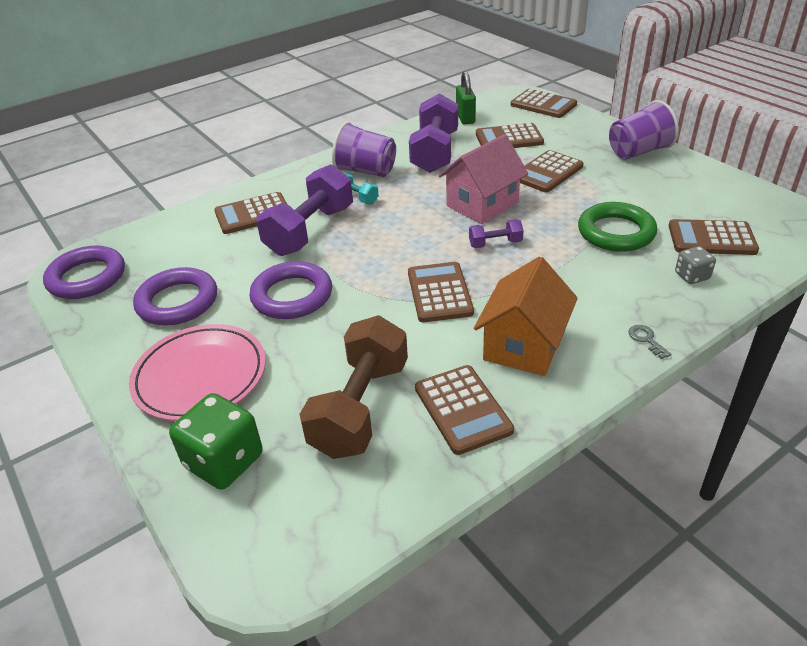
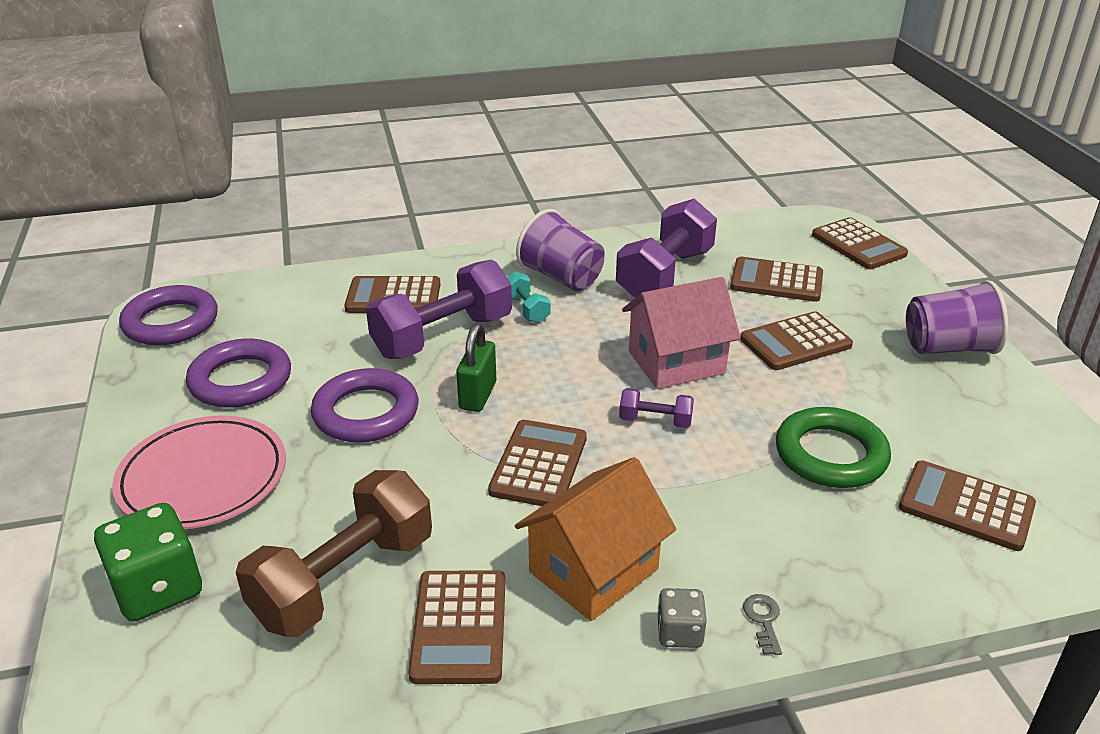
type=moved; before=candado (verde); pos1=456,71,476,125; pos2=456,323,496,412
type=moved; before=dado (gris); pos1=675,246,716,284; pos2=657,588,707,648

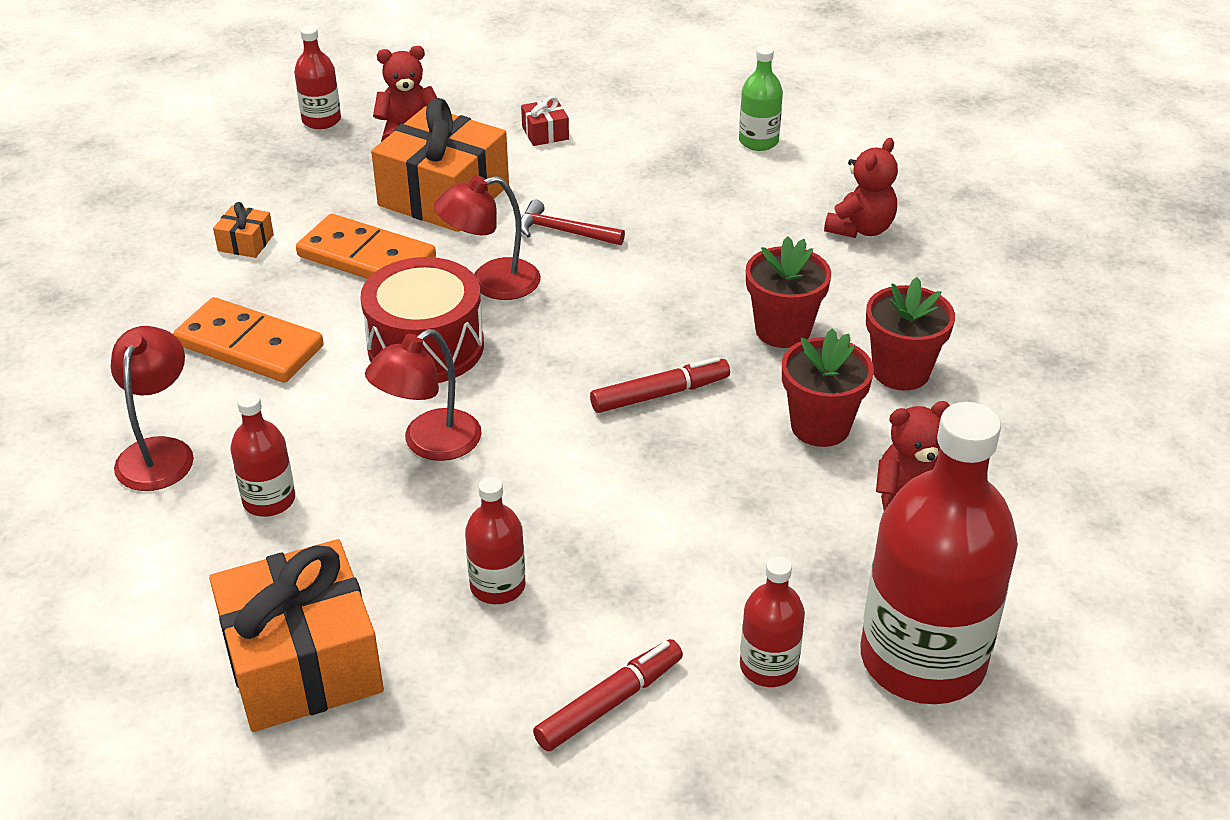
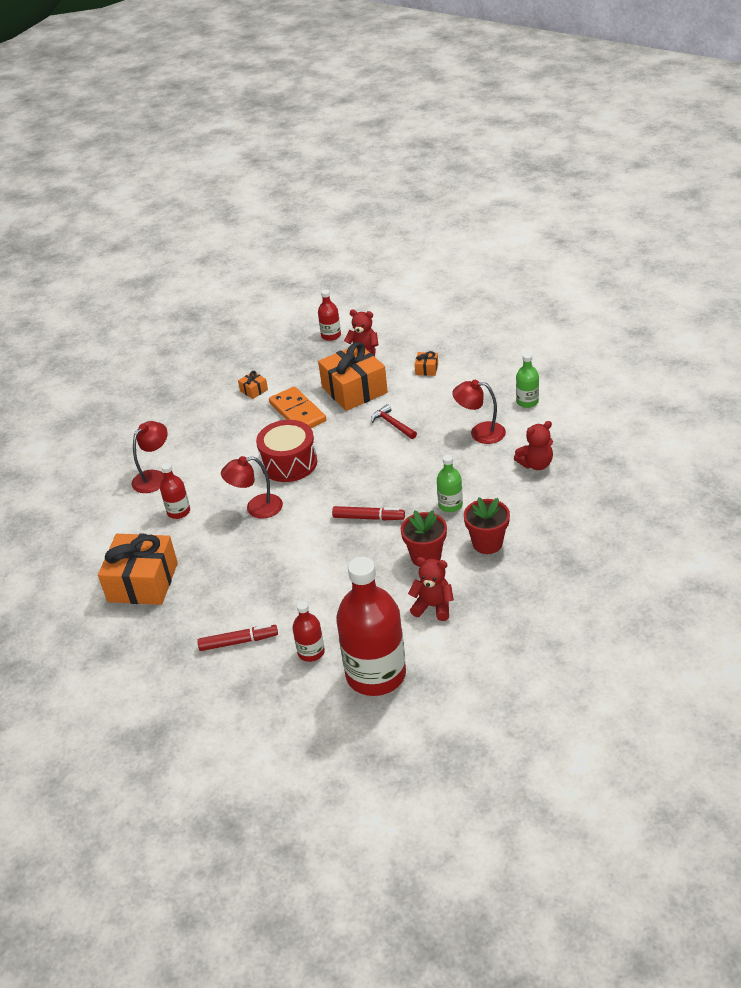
type=removed; before=ficha de dominó (naranja); pos1=173,297,324,383
type=removed; before=botella (rojo); pos1=465,477,526,604
type=moved; before=lámpara (rojo); pos1=434,175,541,300; pos2=452,380,506,444
type=replaced; before=maceta (rojo); after=botella (verde); pos1=746,236,831,348; pos2=437,455,463,512
type=recoloured; before=regalo (rojo); after=regalo (naranja); pos1=521,96,569,146; pos2=415,351,438,376

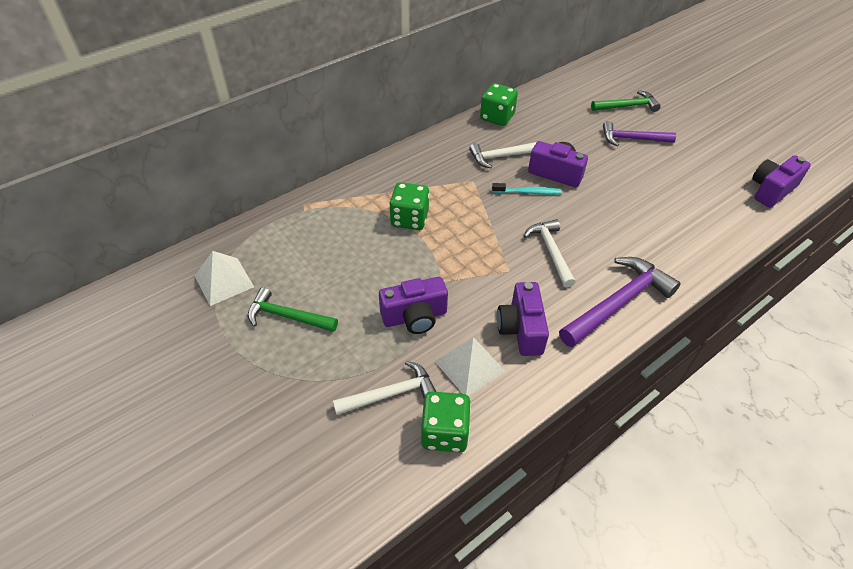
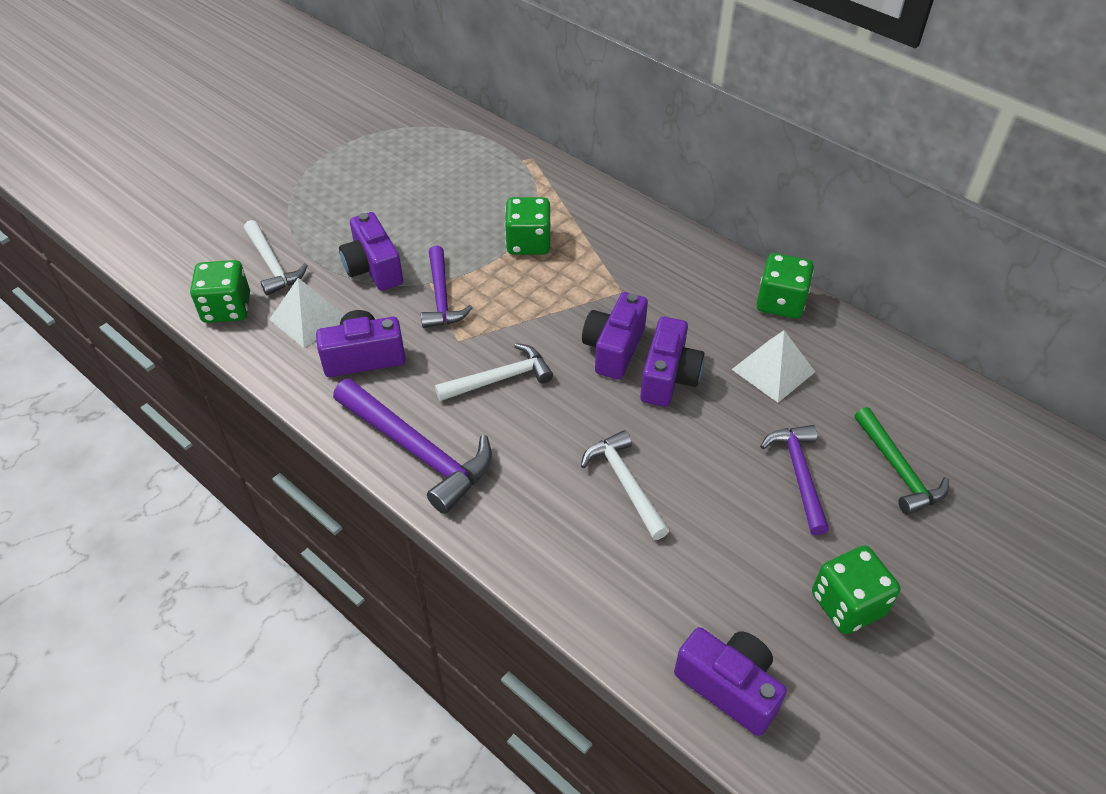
type=removed; before=martillo (verde); pos1=248,287,338,332
type=added; after=martillo (morado); pos2=421,246,472,328
type=added; after=dado (verde); pos2=812,545,901,634
type=moved; before=pirámide (blanco); pos1=195,251,254,306; pos2=731,330,815,403
type=moved; before=martillo (blanco); pos1=469,142,536,168; pos2=581,430,669,540
type=replaced; before=cepillo de dientes (turquesa); after=cámara (morado); pos1=492,183,562,195; pos2=582,292,648,380

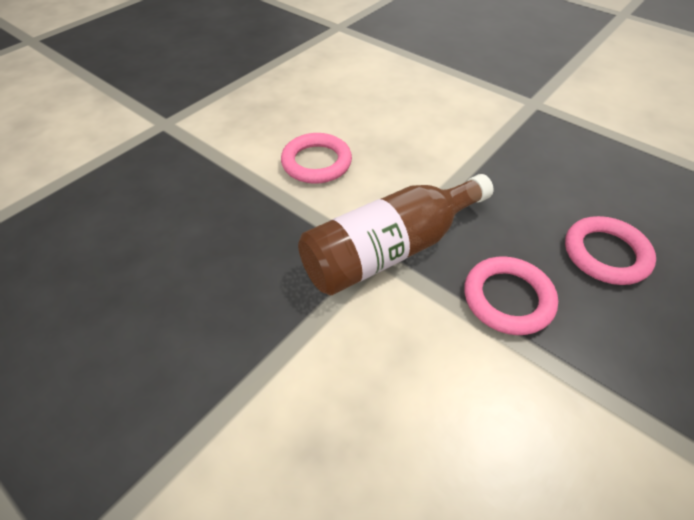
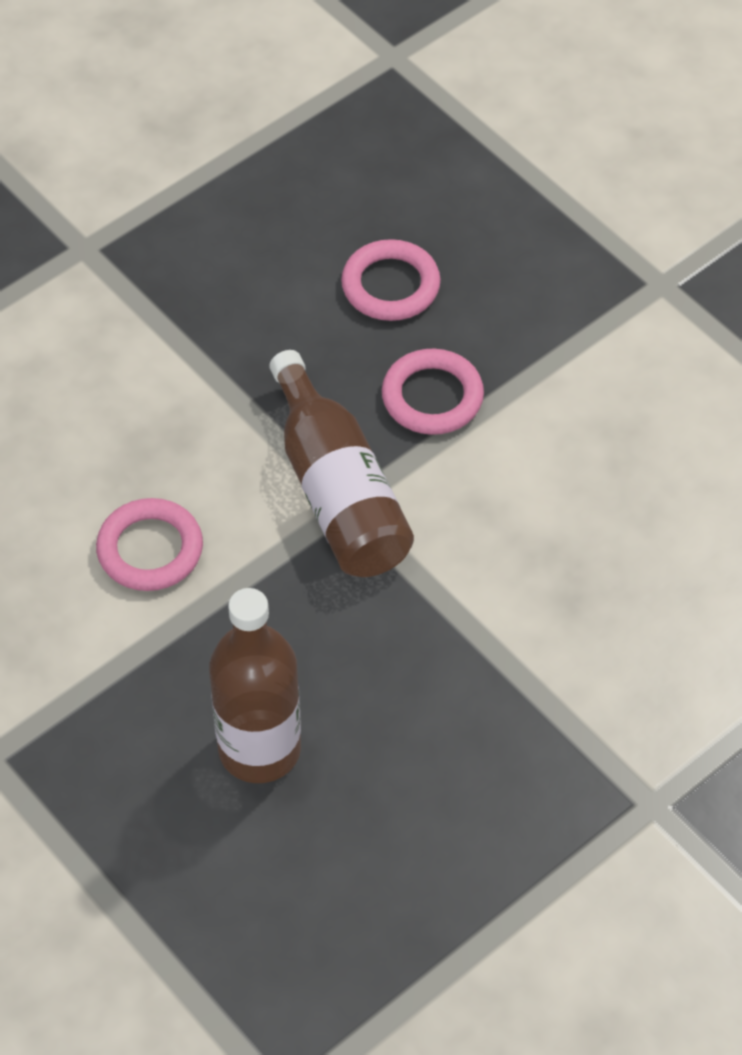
type=added; after=botella (marrón); pos2=209,588,301,783

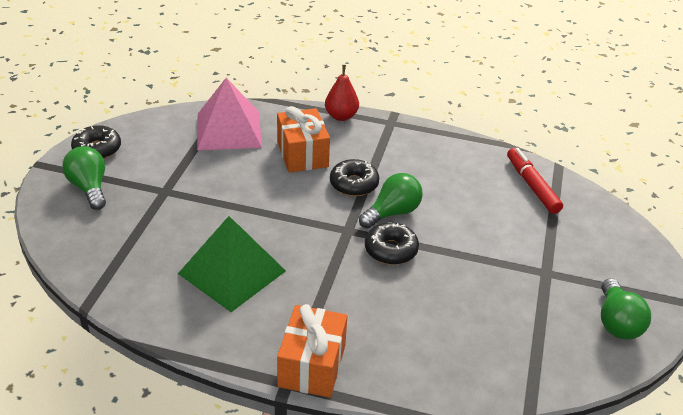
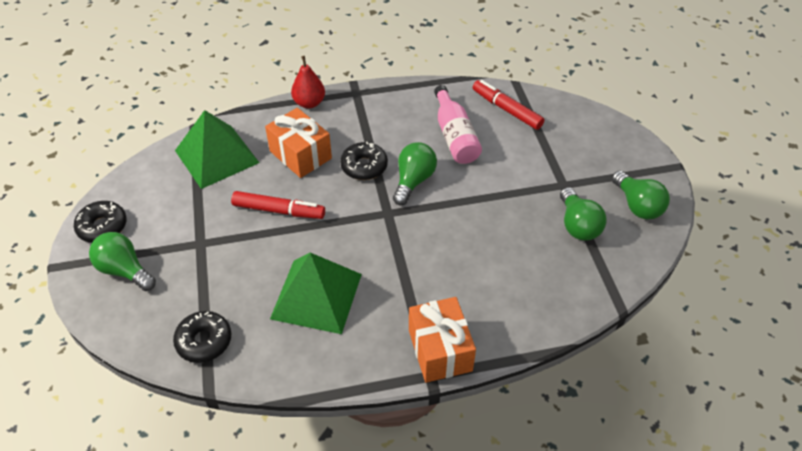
type=added; after=rotulador (rojo); pos2=231,191,325,219
type=added; after=botella (rosa); pos2=434,85,482,164
type=added; after=bombilla (verde); pos2=560,187,607,241
type=moved; before=rosquilla (negro); pos1=365,222,419,265; pos2=173,311,231,363
type=recoloured; before=pirámide (rosa); after=pirámide (verde); pos1=197,78,262,150; pos2=175,110,259,189

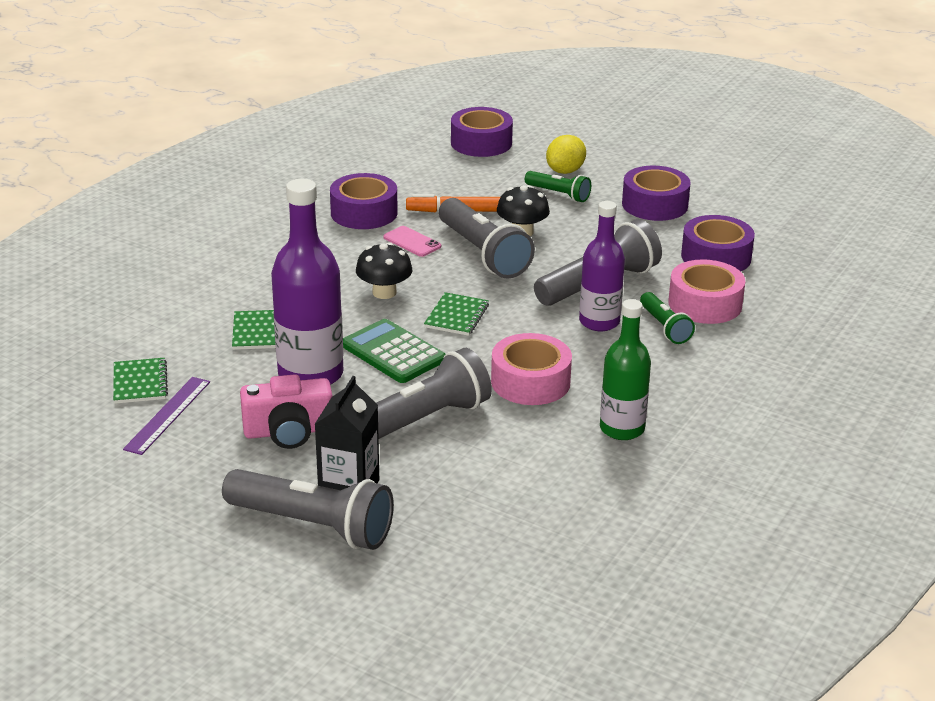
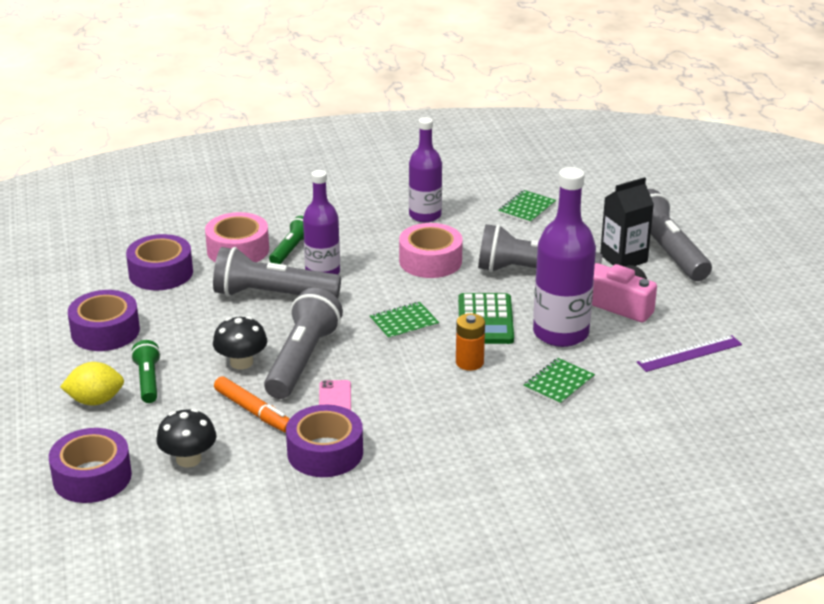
type=added; after=pila (naranja); pos2=456,313,485,371
type=moved; before=cuaderno (verde); pos1=113,358,168,404; pos2=498,190,556,224
type=moved; before=seta (negro); pos1=356,242,412,299; pos2=156,409,217,467
type=recoloured; before=botella (verde); after=botella (morado); pos1=600,299,651,440; pos2=409,117,442,223

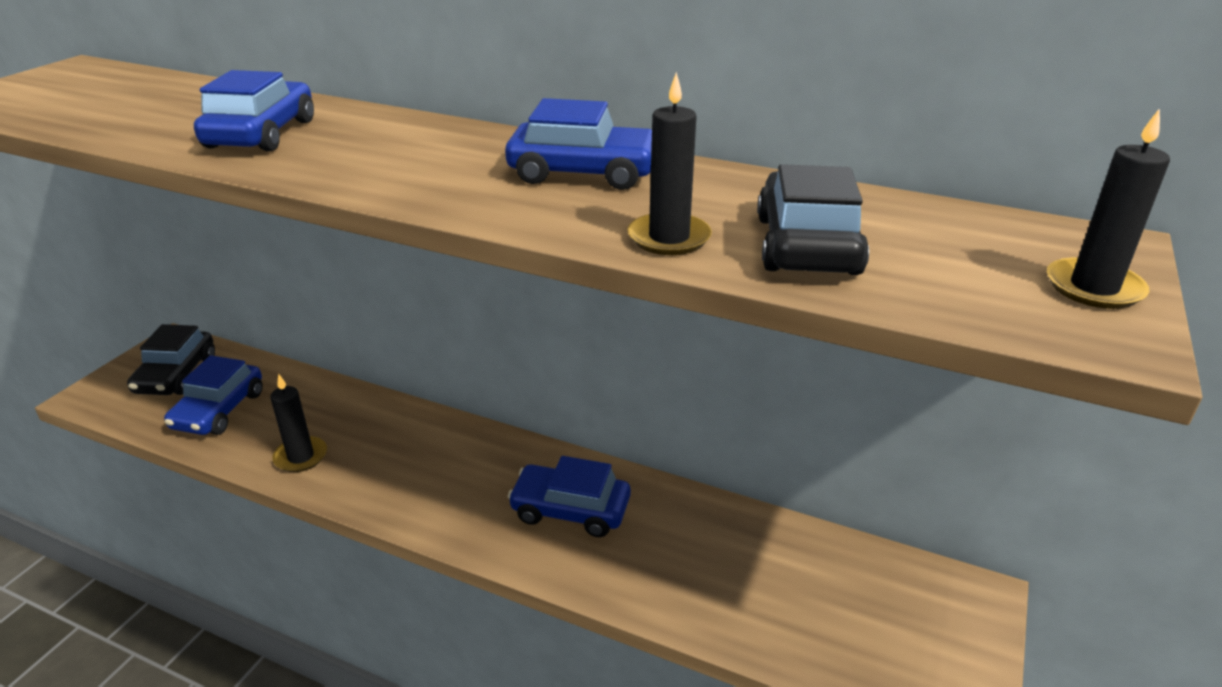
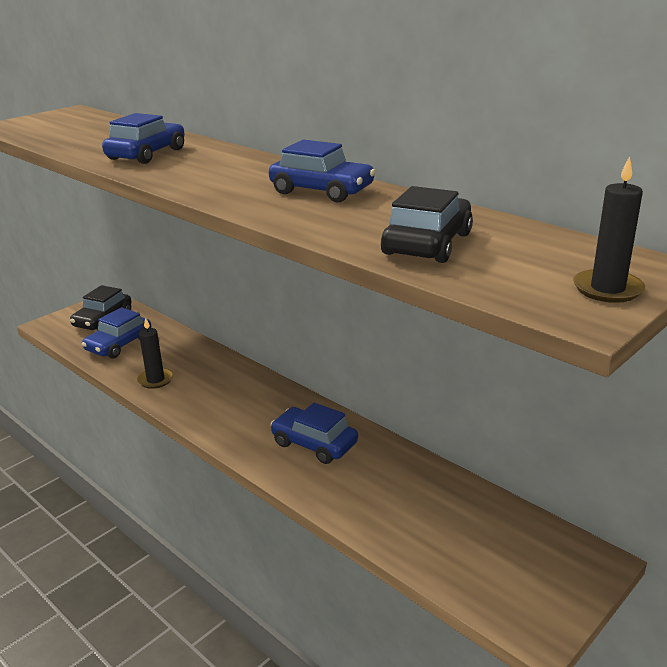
type=removed; before=vela (negro); pos1=628,72,712,255

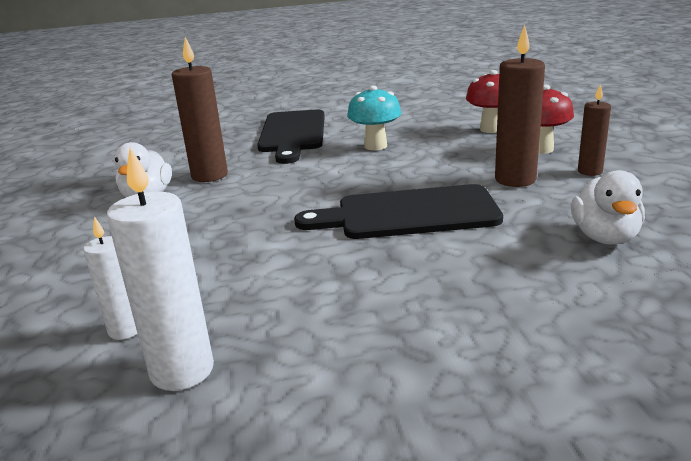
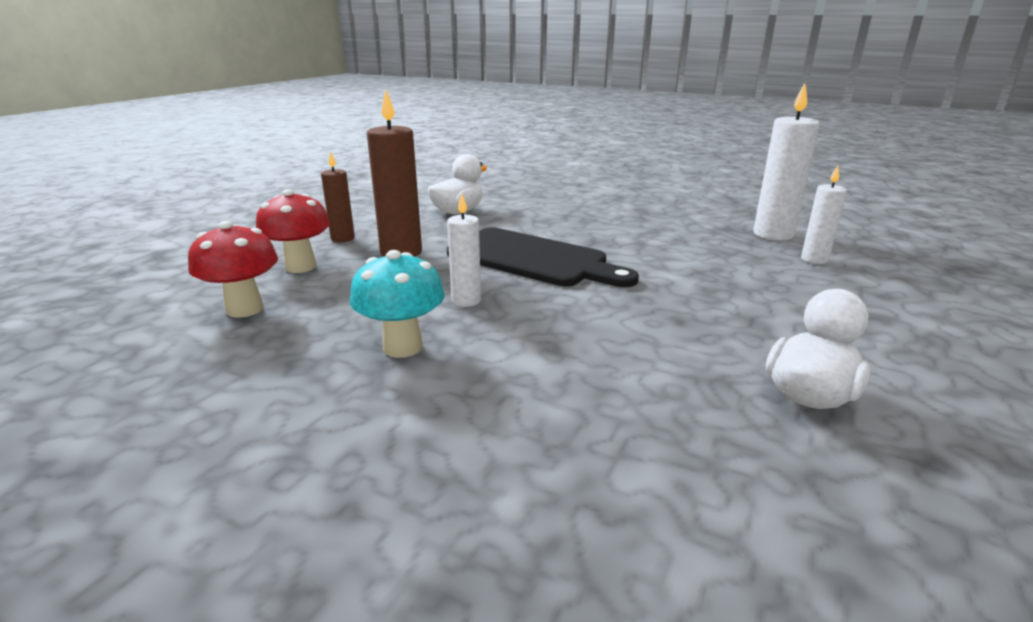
type=removed; before=vela (marrón); pos1=172,37,228,182
type=removed; before=tabla de cortar (negro); pos1=257,109,325,164
type=added; after=vela (blanco); pos2=447,194,481,307

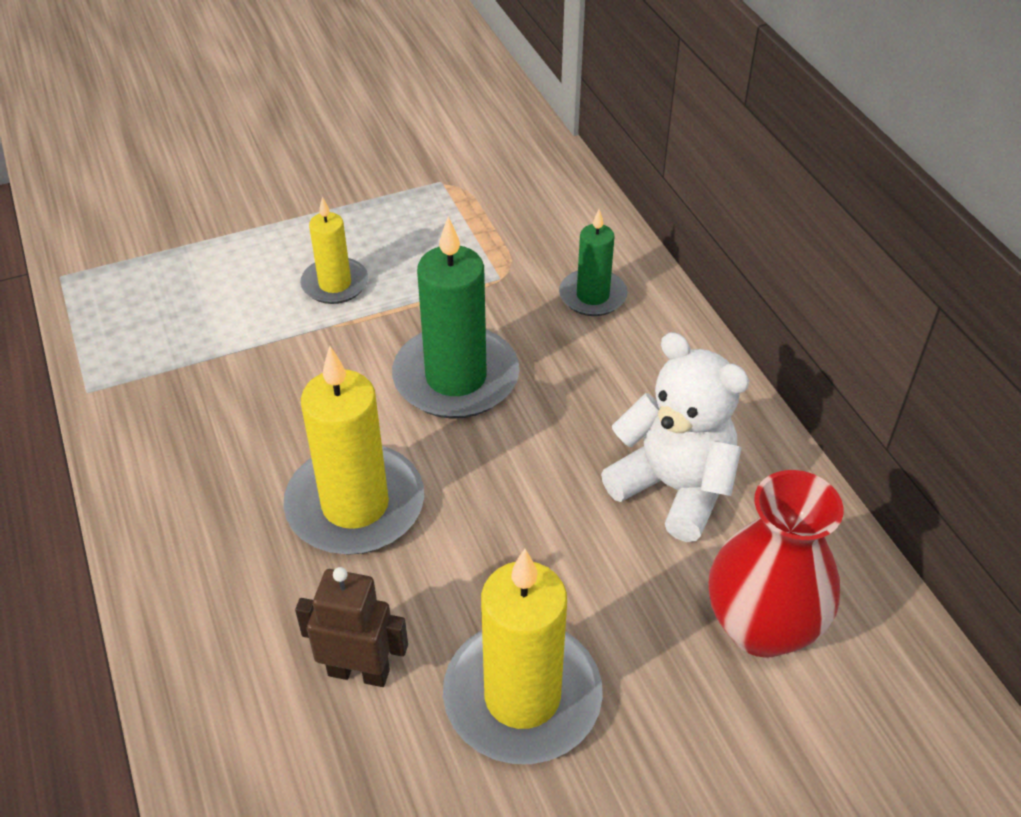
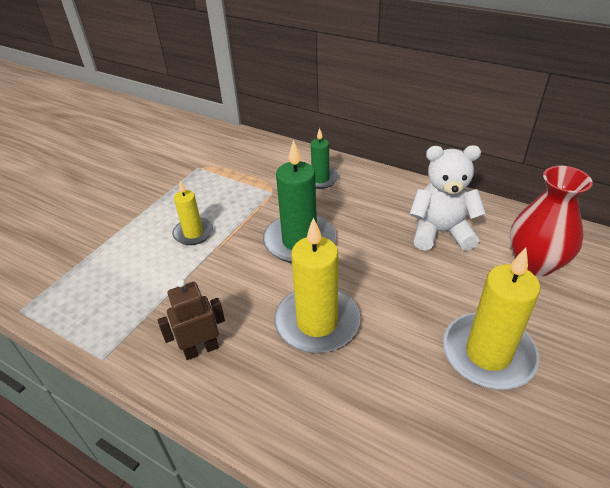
type=moved; before=robot (marrón); pos1=295,567,408,687; pos2=157,279,225,360

